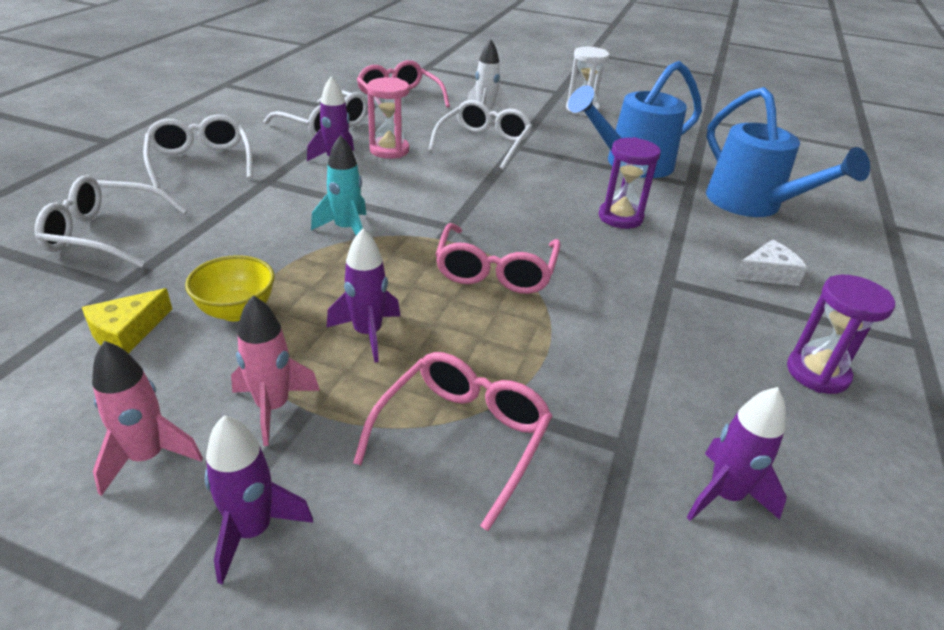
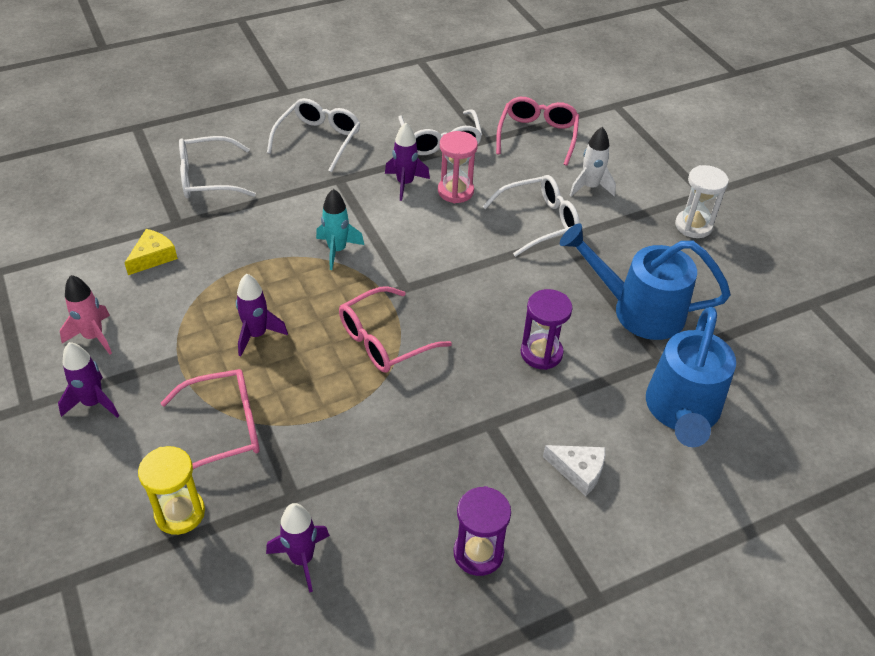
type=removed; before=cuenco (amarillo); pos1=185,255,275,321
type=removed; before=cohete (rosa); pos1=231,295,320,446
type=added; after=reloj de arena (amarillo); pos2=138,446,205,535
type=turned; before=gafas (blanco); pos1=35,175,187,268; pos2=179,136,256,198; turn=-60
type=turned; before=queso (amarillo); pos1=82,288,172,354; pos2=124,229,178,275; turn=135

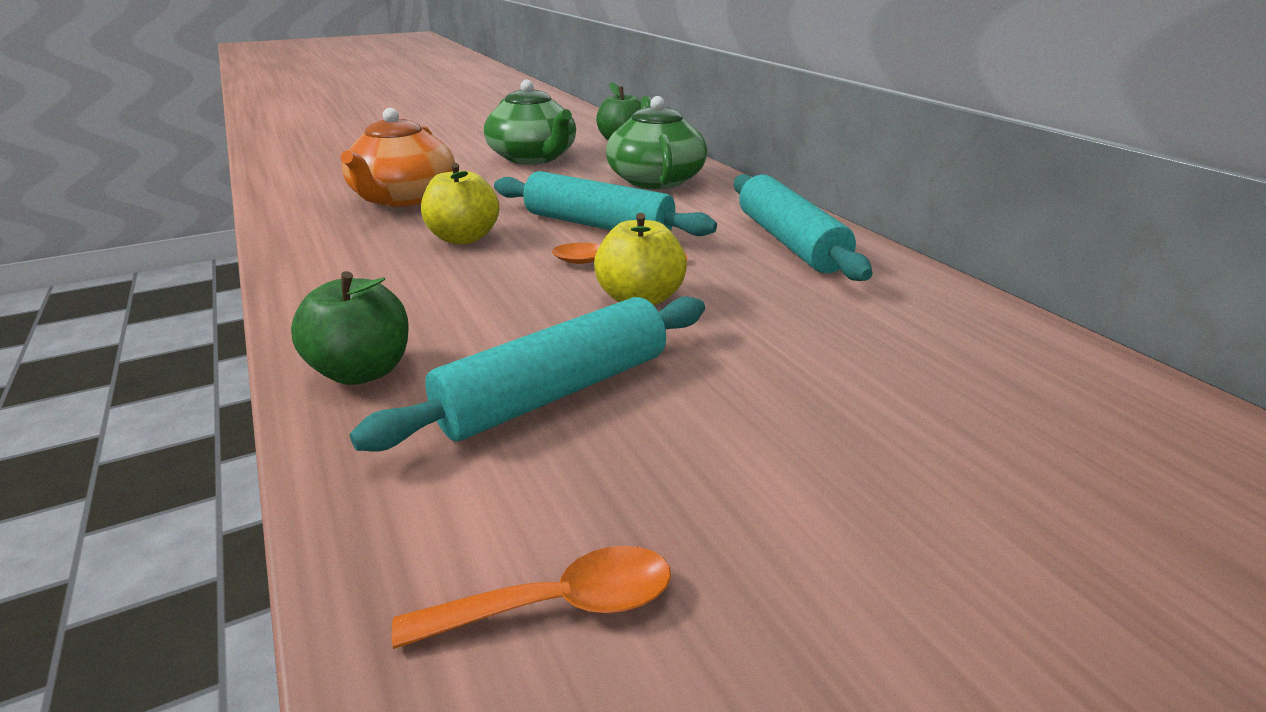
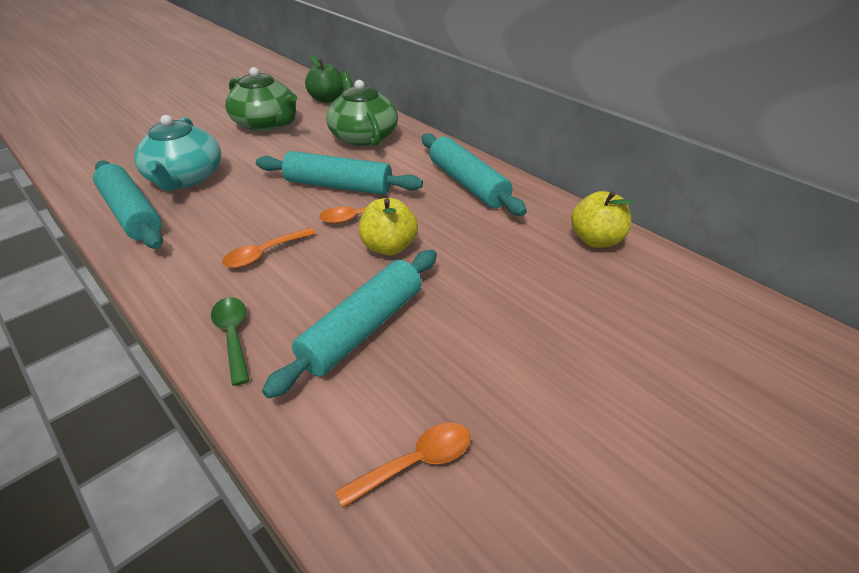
type=added; after=rodillo (turquesa); pos2=93,160,163,249
type=added; after=cuchara (naranja); pos2=222,228,316,268
type=moved; before=manzana (amarillo); pos1=421,163,499,244; pos2=571,191,634,248
type=replaced; before=manzana (verde); after=cuchara (verde); pos1=291,271,409,385; pos2=211,297,250,386
type=recoloured; before=tetera (naranja); after=tetera (turquesa); pos1=341,108,455,208; pos2=134,115,221,191

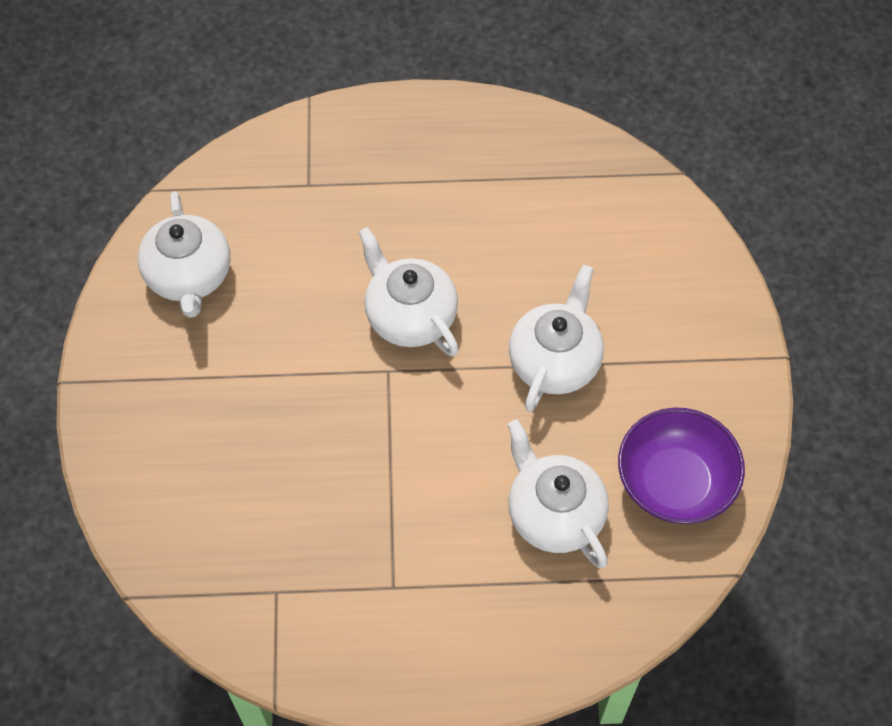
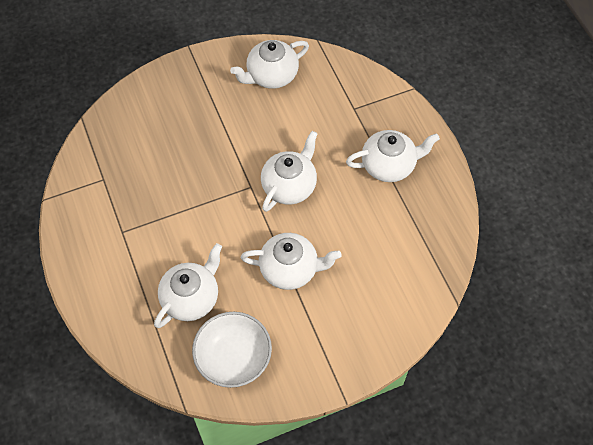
type=added; after=tetera (blanco); pos2=346,130,440,182
type=recoloured; before=cuenco (morado); after=cuenco (blanco); pos1=618,407,745,524; pos2=192,312,272,388

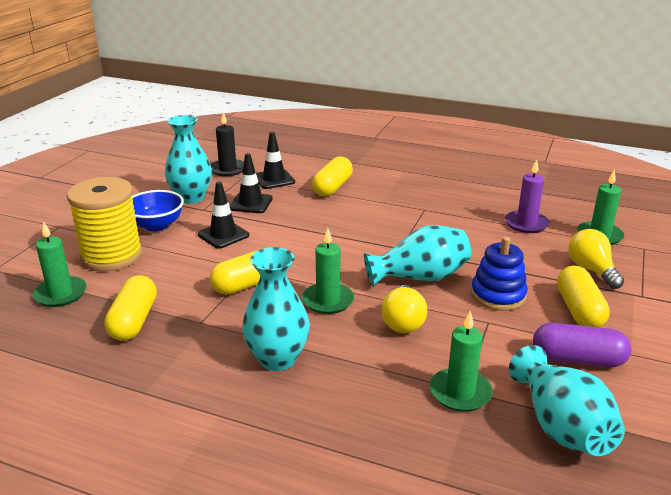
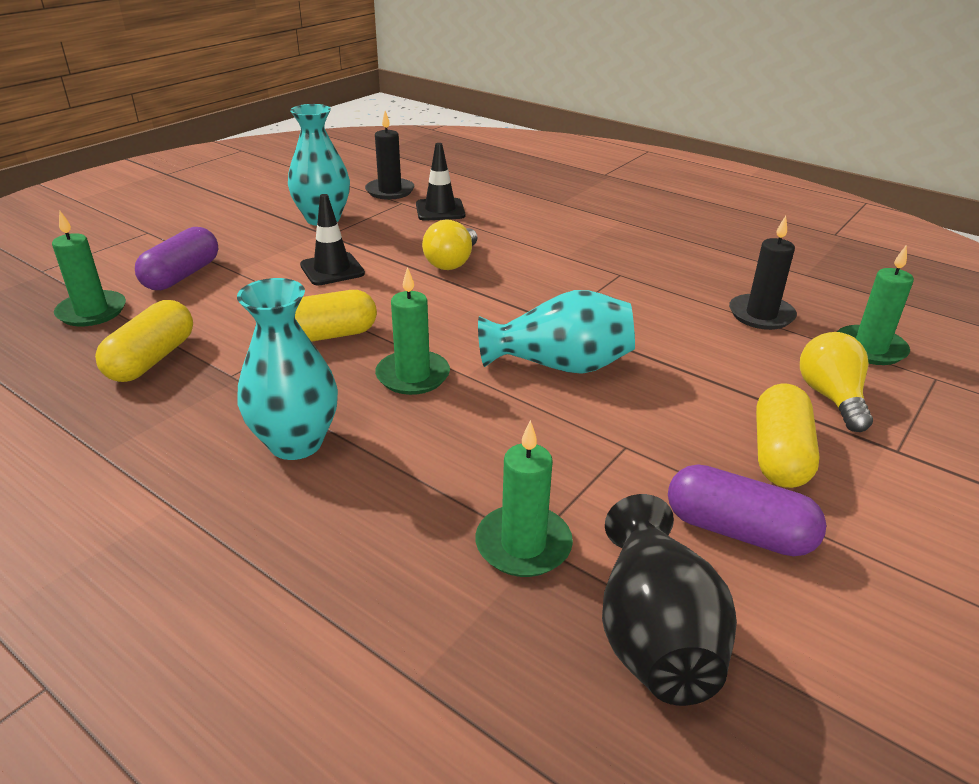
type=removed; before=cuenco (azul); pos1=132,190,184,231
type=removed; before=cono de tráfico (negro); pos1=229,153,273,213
type=removed; before=cápsula (amarillo); pos1=312,156,353,196
type=removed; before=juguete apilable (azul); pos1=471,237,528,311
type=moved; before=bombilla (amarillo); pos1=381,285,427,333; pos2=422,219,477,270
type=replaced; before=carrete (amarillo); after=cápsula (morado); pos1=67,177,142,271; pos2=135,227,218,290
type=recoloured; before=vela (morado); after=vela (negro); pos1=505,159,550,233; pos2=729,216,797,330
type=recoloured; before=florero (turquesa); after=florero (negro); pos1=509,345,625,456; pos2=602,494,737,706

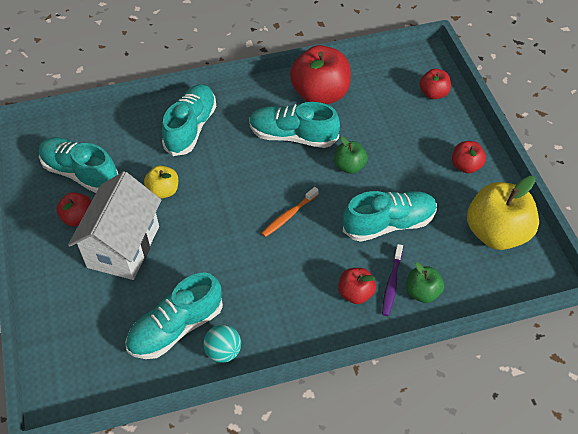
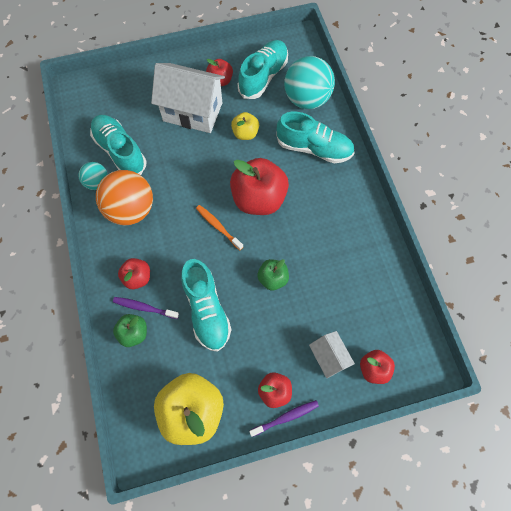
type=removed; before=zapato (turquesa); pos1=249,102,340,148
type=added; after=pelota (naranja); pos2=96,170,153,226
type=added; after=cepillo de dientes (morado); pos2=249,400,319,437
type=added; after=pelota (turquesa); pos2=284,56,335,109
type=added; after=casa (blanco); pos2=309,331,355,378
type=moved; before=manzana (rojo); pos1=290,45,351,104; pos2=230,158,289,215

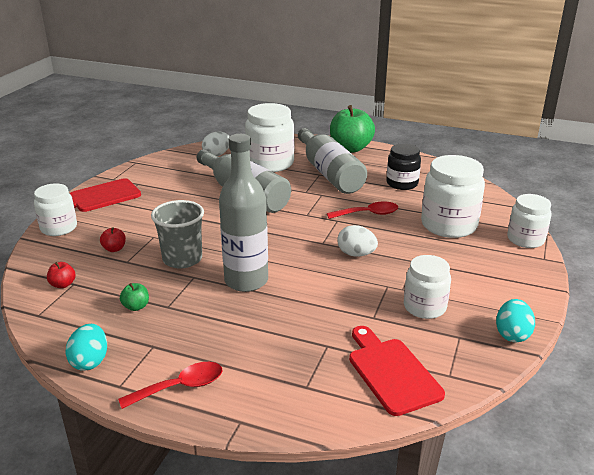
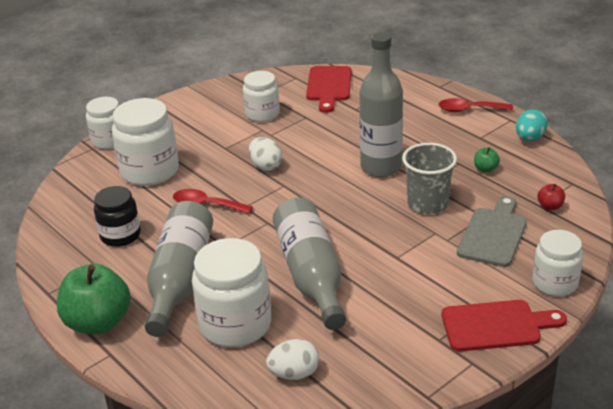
type=removed; before=huevo (turquesa); pos1=496,299,535,342
type=replaced; before=manzana (rojo); after=tabla de cortar (gris); pos1=100,227,126,252; pos2=457,196,527,267

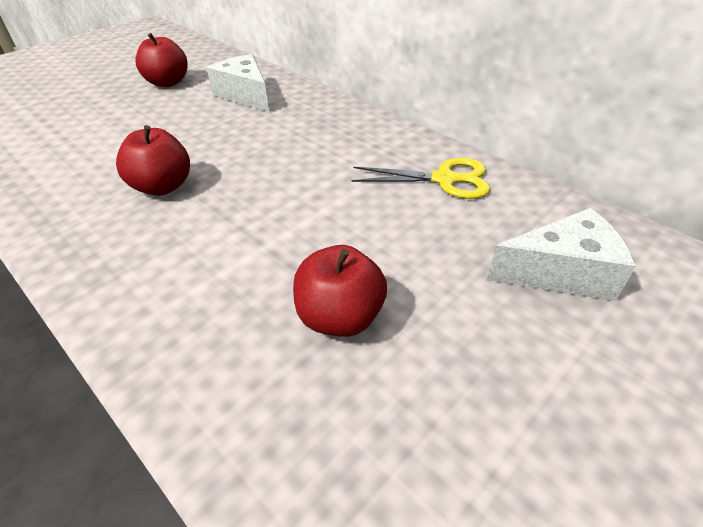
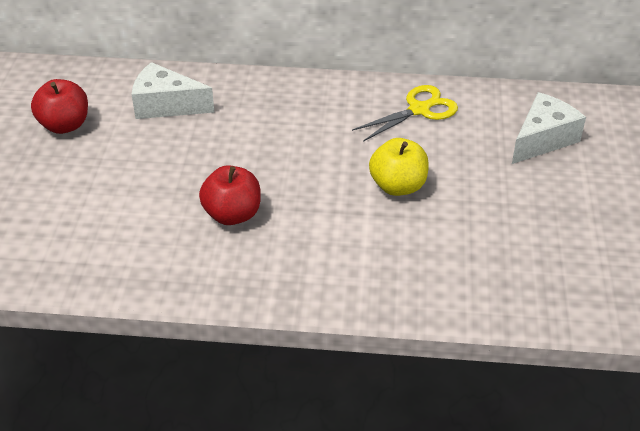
type=removed; before=manzana (rojo); pos1=293,245,387,337
type=added; after=manzana (amarillo); pos2=369,138,429,196

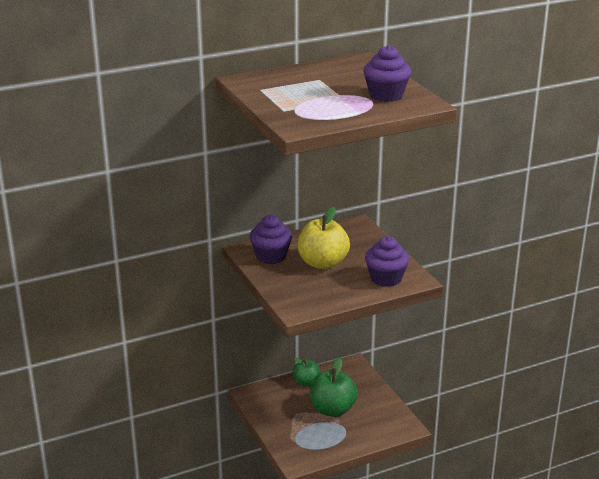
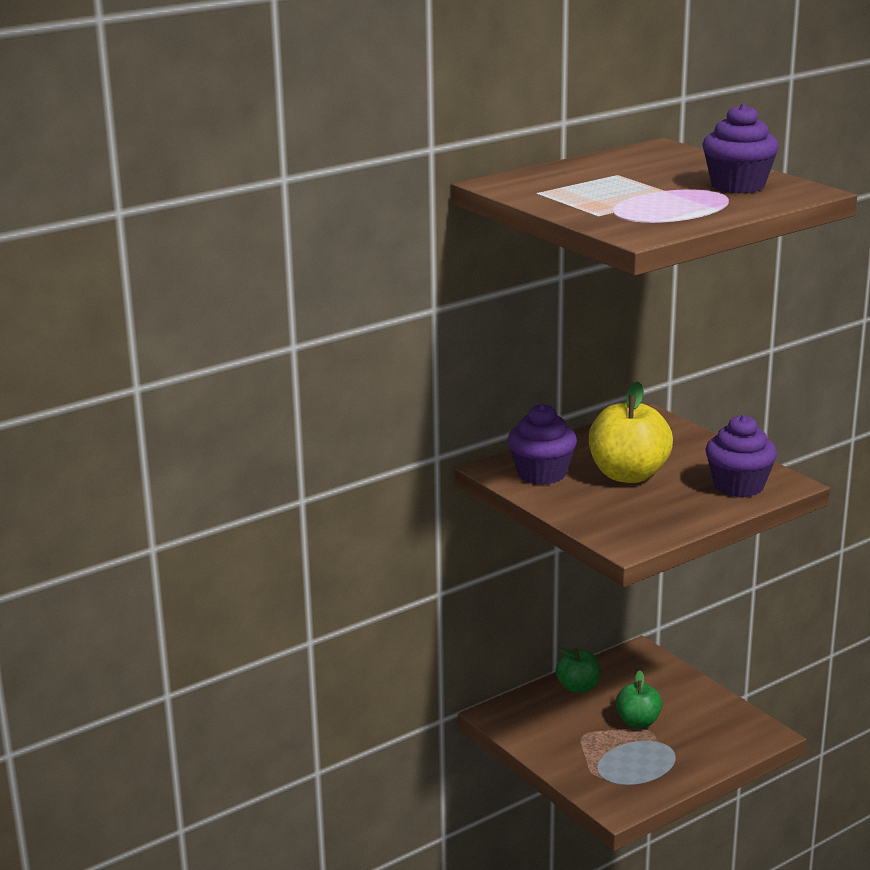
type=resized; before=manzana (verde); pos1=310,357,358,417; pos2=615,670,662,728; scale=0.6

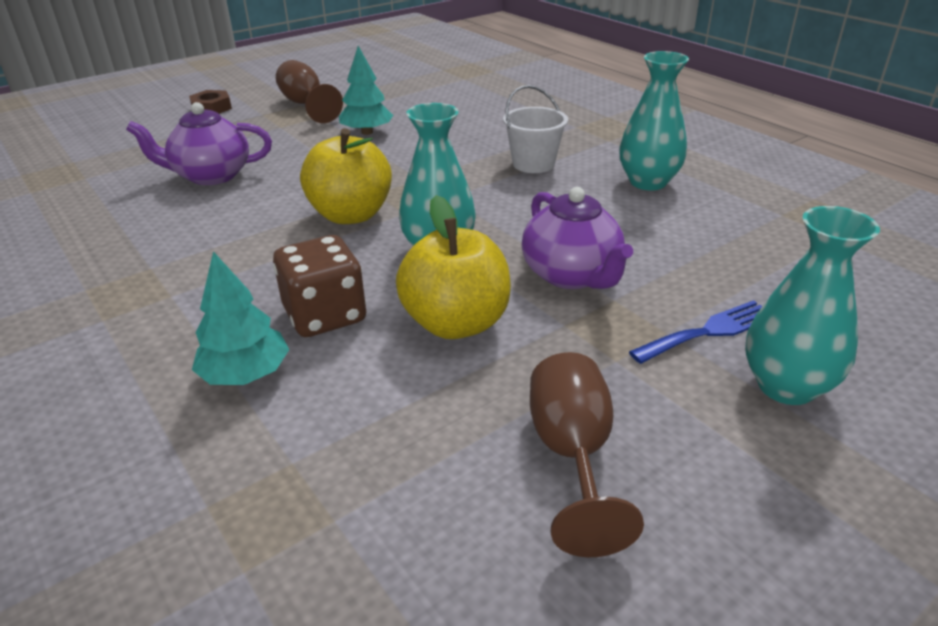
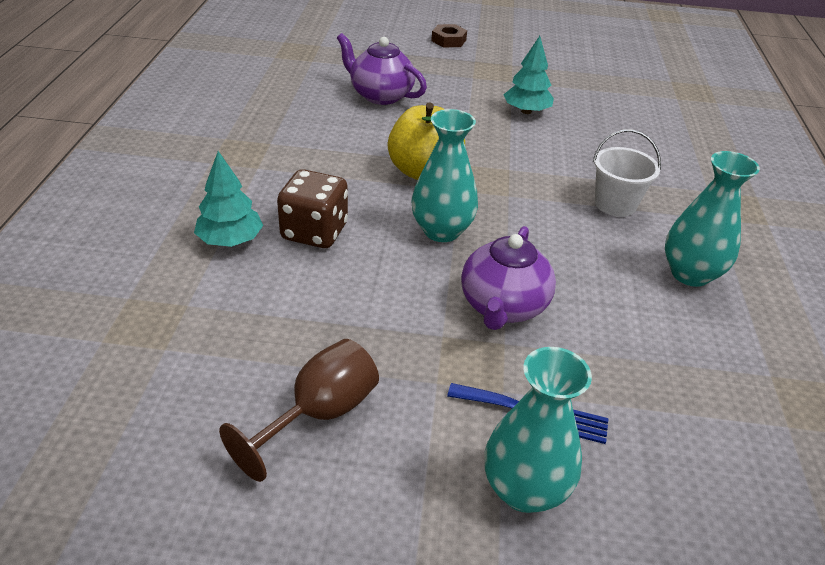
type=removed; before=copa (marrón); pos1=276,60,343,123
type=removed; before=manzana (amarillo); pos1=396,195,511,339

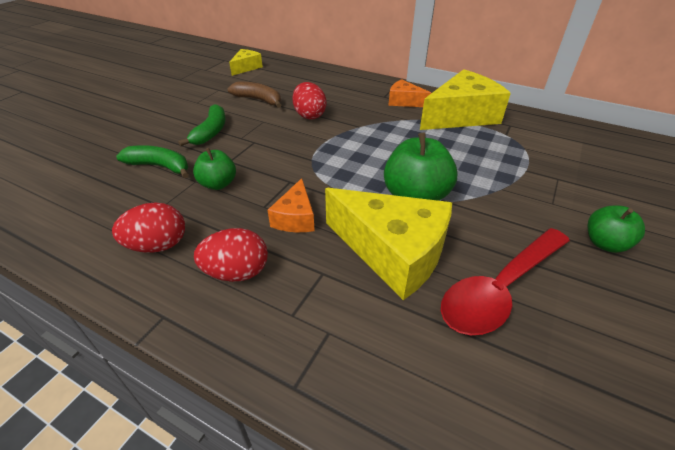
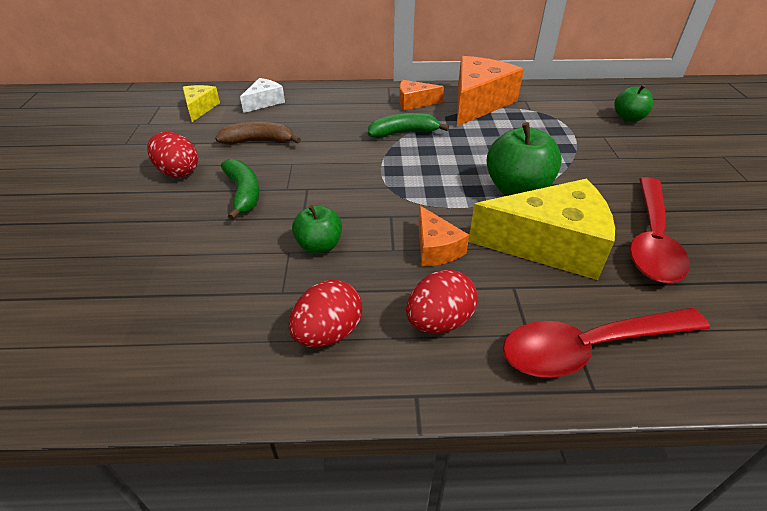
type=added; after=queso (blanco); pos2=240,78,285,113
type=added; after=cuchara (rojo); pos2=503,308,710,378
type=moved; before=plátano (verde); pos1=116,145,189,178; pos2=368,113,449,138
type=moved; before=huevo (rojo); pos1=292,82,327,119; pos2=148,132,198,177
type=moved; before=manzana (verde); pos1=588,206,645,253; pos2=614,85,653,122
type=recoloured; before=queso (amarillo); after=queso (naranja); pos1=420,69,511,130; pos2=457,56,524,126

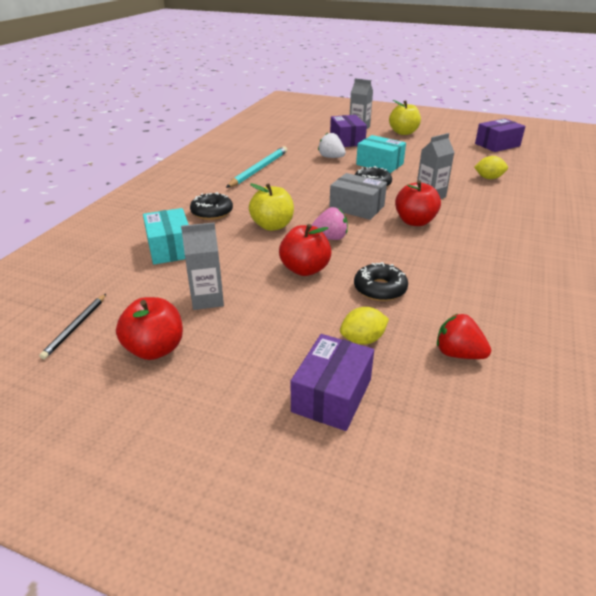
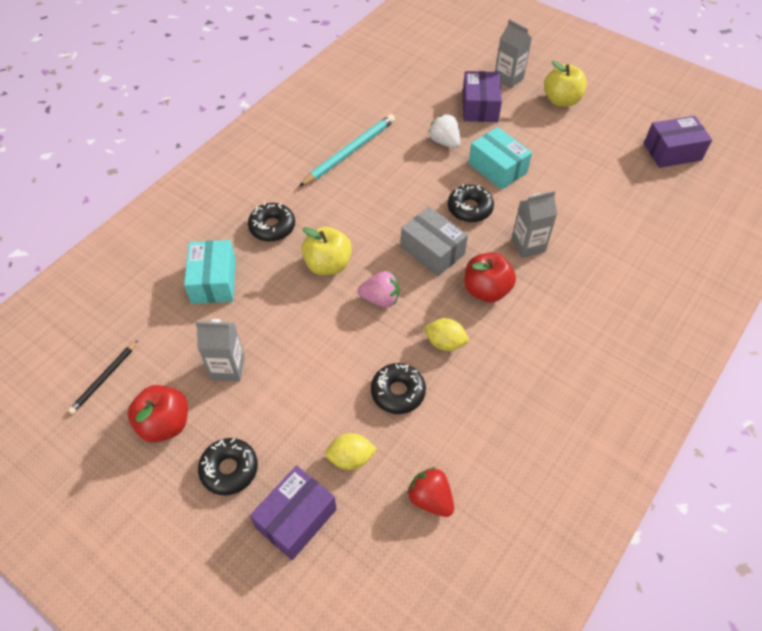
type=removed; before=manzana (rojo); pos1=279,224,332,276
type=added; after=rosquilla (negro); pos2=198,438,258,495
type=moved; before=limón (amarillo); pos1=474,156,508,179; pos2=424,318,469,351

